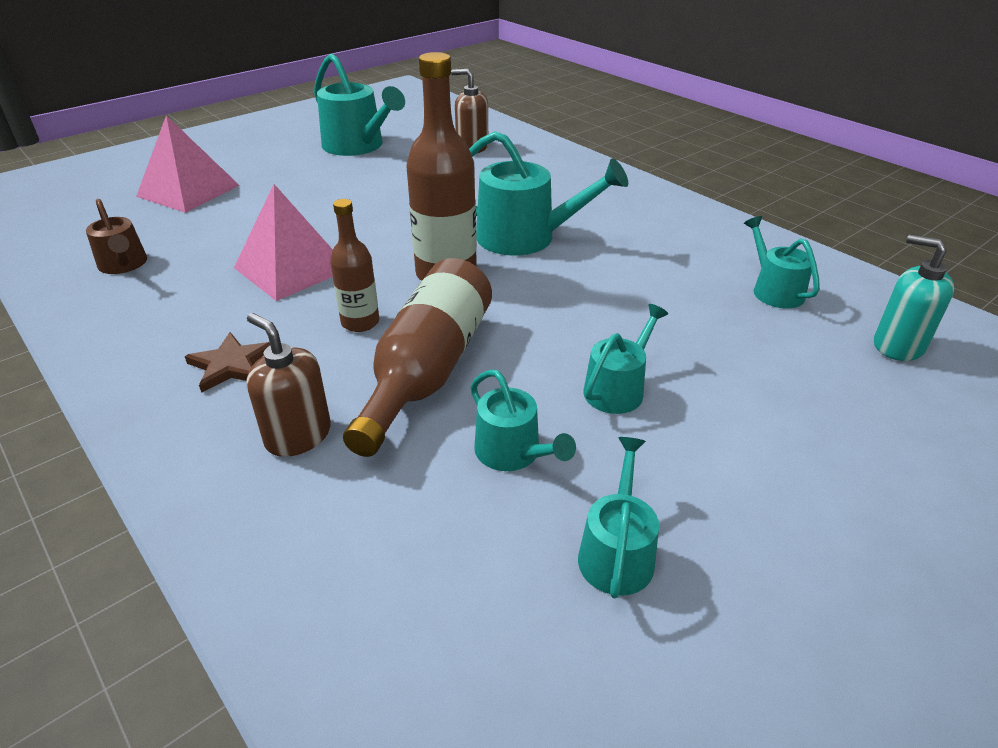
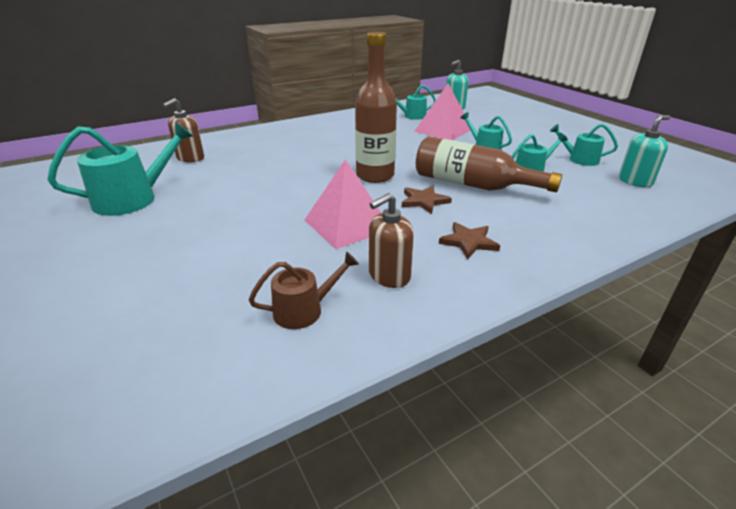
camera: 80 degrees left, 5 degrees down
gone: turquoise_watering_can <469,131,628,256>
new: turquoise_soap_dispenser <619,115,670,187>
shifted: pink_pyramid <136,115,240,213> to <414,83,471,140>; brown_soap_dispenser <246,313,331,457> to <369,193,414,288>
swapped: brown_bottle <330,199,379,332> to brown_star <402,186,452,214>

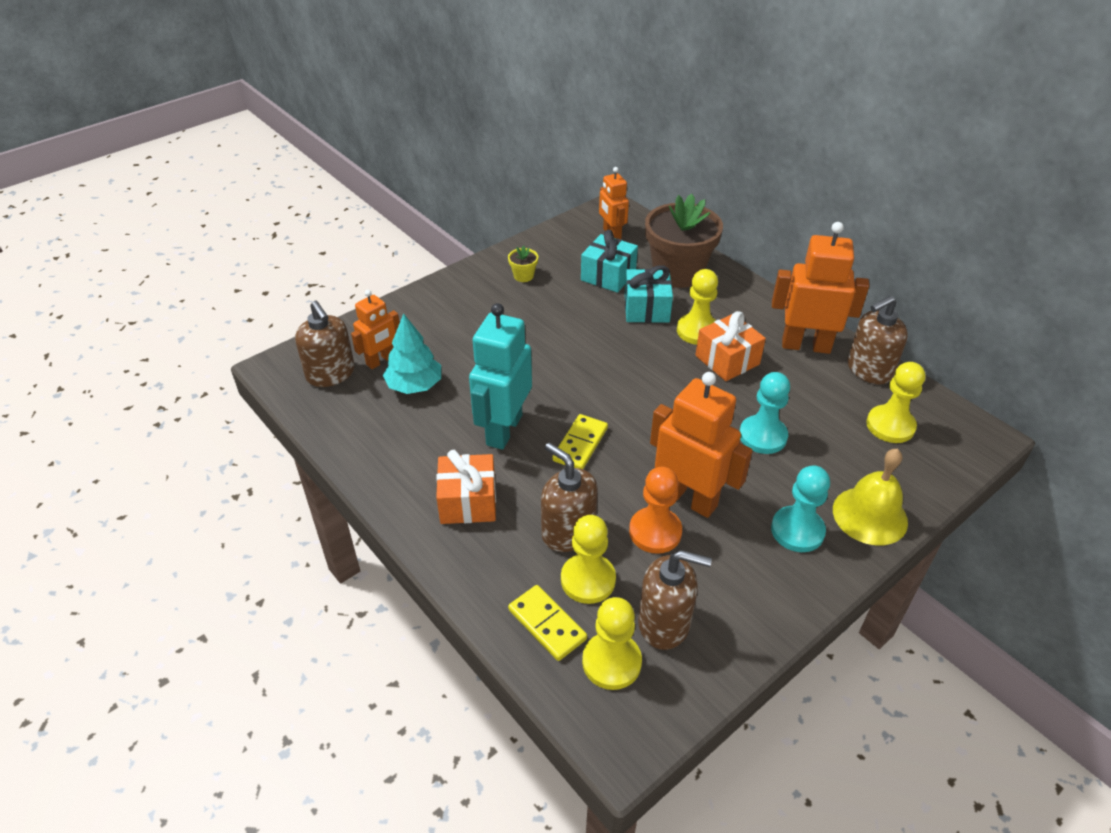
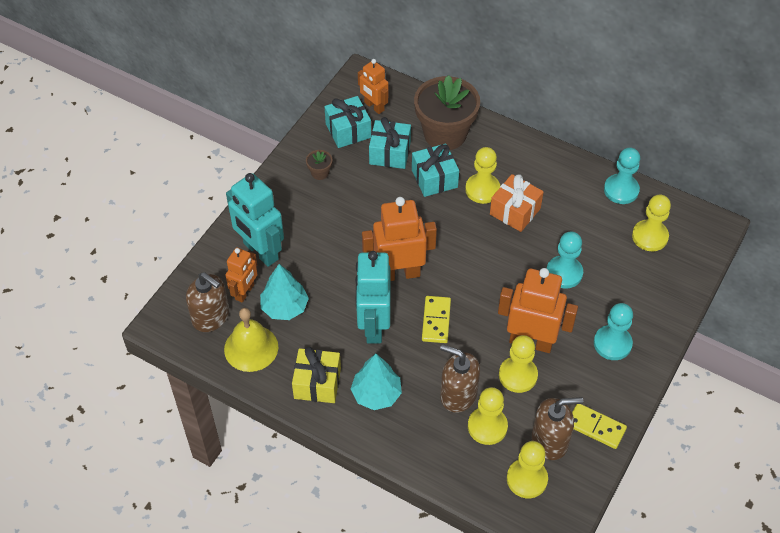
camera: 20 degrees left, 10 degrees up
new: turquoise_robot <226,173,284,267>; yellow_gift <292,347,341,403>; turquoise_gift <324,96,371,148>
shifted: yellow_domino <508,585,587,661> to <572,404,627,449>; orange_robot <772,222,869,354> to <362,197,437,281>; yellow_bell <833,449,908,545> to <224,308,278,372>
swapped: orange_gift <436,450,496,524> to turquoise_tree <351,354,402,410>; brown_soap_dispenser <847,296,908,384> to turquoise_pawn <604,148,640,204>
repainted: yellow_flower_pot <508,246,538,282> to brown_flower_pot <306,150,333,180>; orange_pawn <629,467,682,554> to yellow_pawn <499,335,538,393>

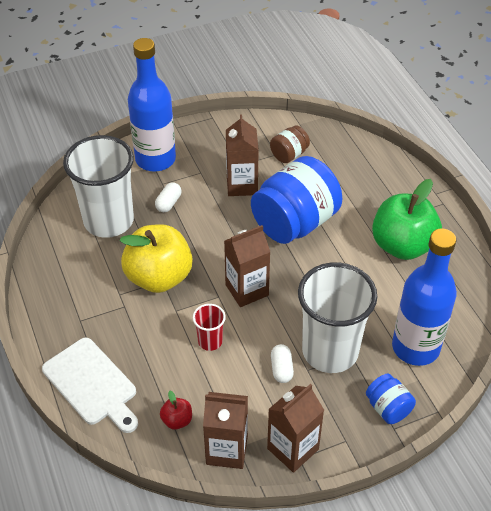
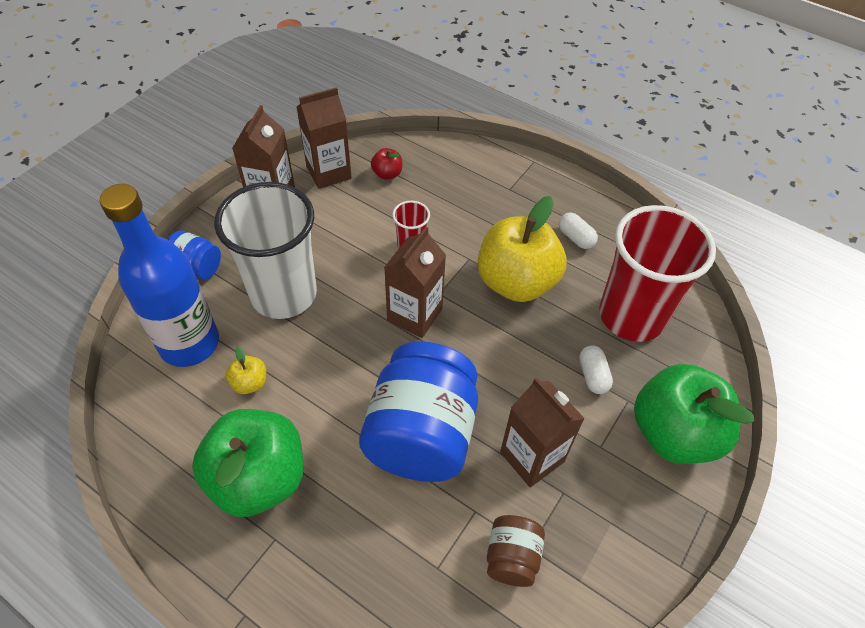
camera: 145 degrees right, 5 degrees up
gone: white_cutting_board <42,337,138,433>
new: yellow_apple <226,347,266,394>
shifted: white_capsule <271,344,294,383> to <559,212,598,249>
swapped: blue_bottle <128,38,176,171> to green_apple <634,364,754,464>
repainted: white_cup <63,135,134,238> to red_cup <599,205,716,342>

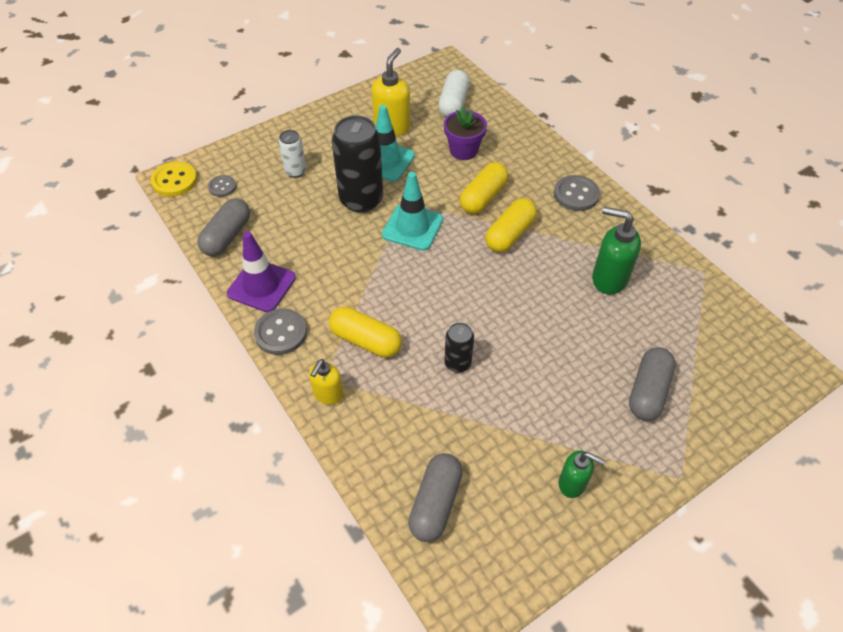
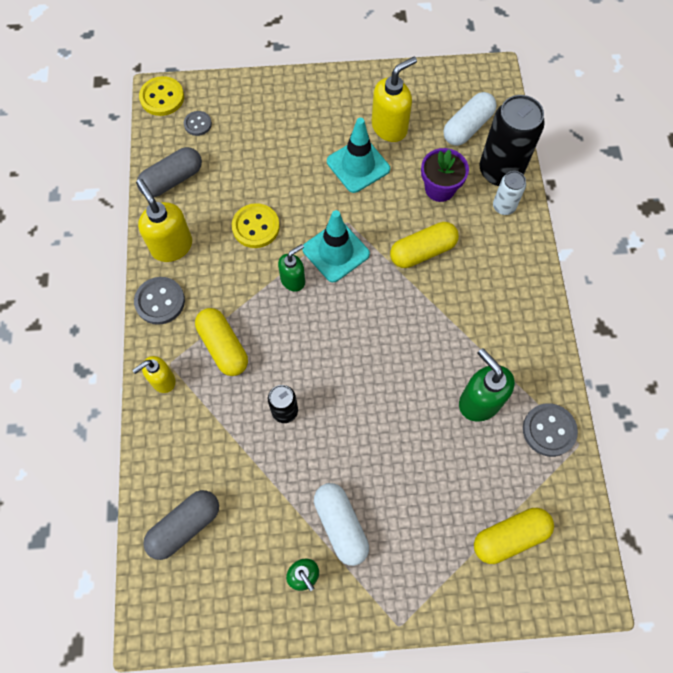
camera: 30 degrees right, 15 degrees up
gone: grey_capsule <629,347,676,421>
new: yellow_button <232,203,280,248>; green_soap_dispenser <278,244,305,292>; white_capsule <314,483,369,566>
shifted: white_can <278,130,306,178> to <493,171,526,215>; black_can <332,115,383,213> to <479,95,545,186>; yellow_capsule <485,198,537,252> to <474,508,554,564>; grey_button <554,175,600,211> to <523,403,578,457>
swapped: purple_traffic_cone <227,231,296,312> to yellow_soap_dispenser <136,179,192,262>

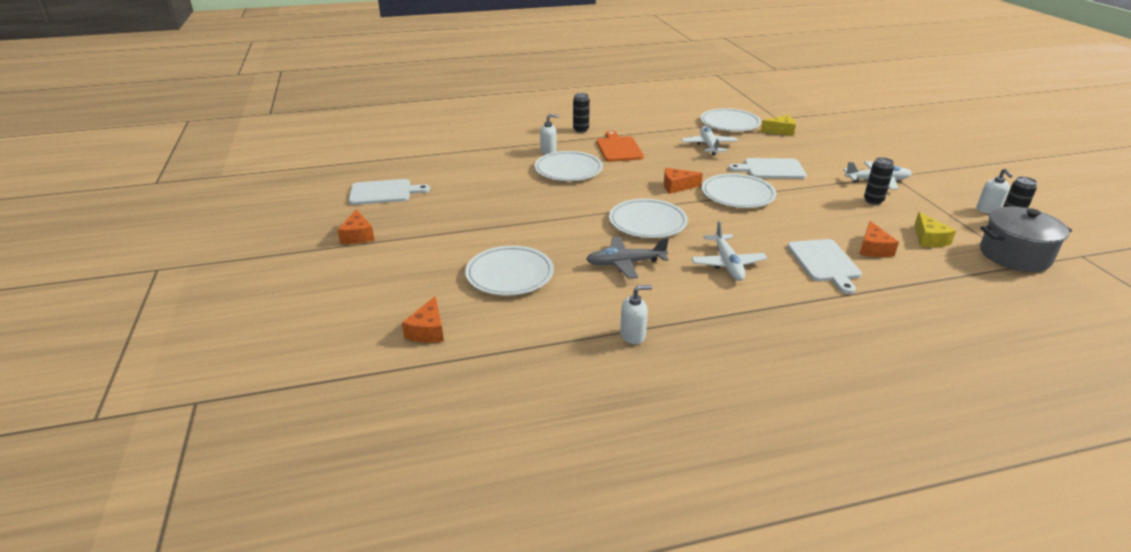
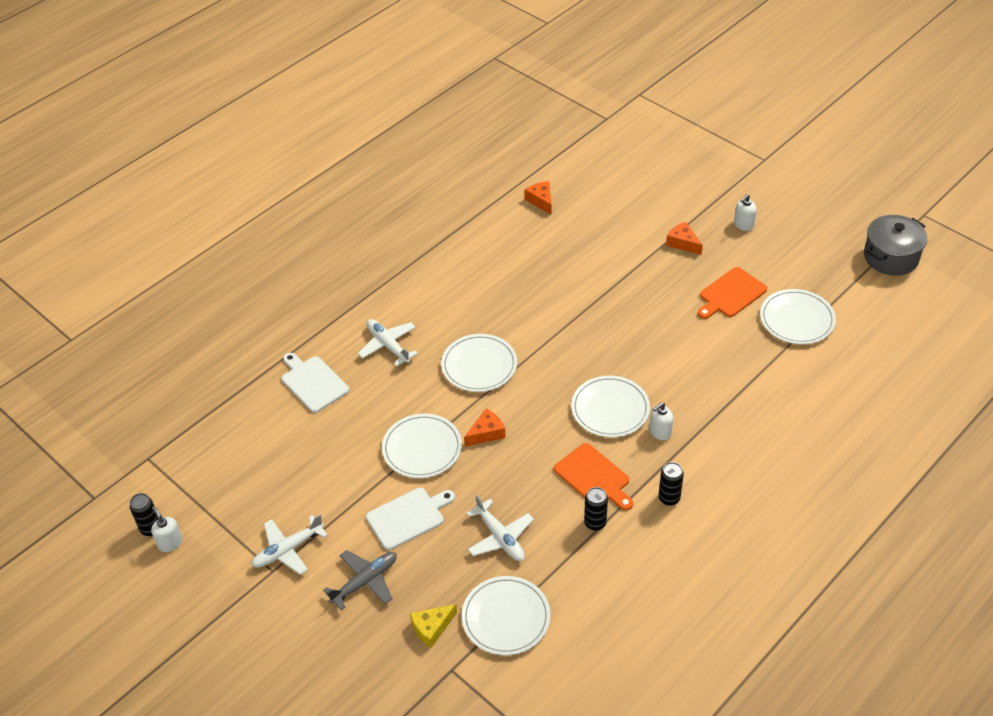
camera: 150 degrees right, 15 degrees up
gone: orange_cheese <859,221,899,257>; yellow_cheese <914,212,956,247>
shifted: white_plate <465,246,554,296> to <760,289,836,344>; grey_plane <586,237,669,279> to <323,550,397,610>; white_soap_dispenser <620,285,652,344> to <734,194,757,231>; black_can <864,157,894,205> to <584,487,608,531>; grey_pot <980,207,1072,272> to <864,215,927,276>
repainted: white_cutting_board <349,179,430,205> to orange_cutting_board <698,267,767,319>

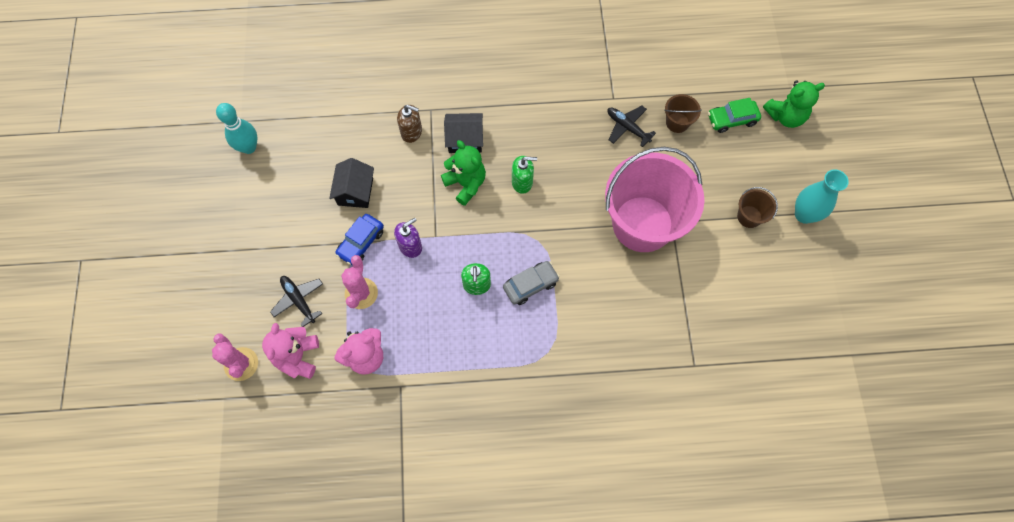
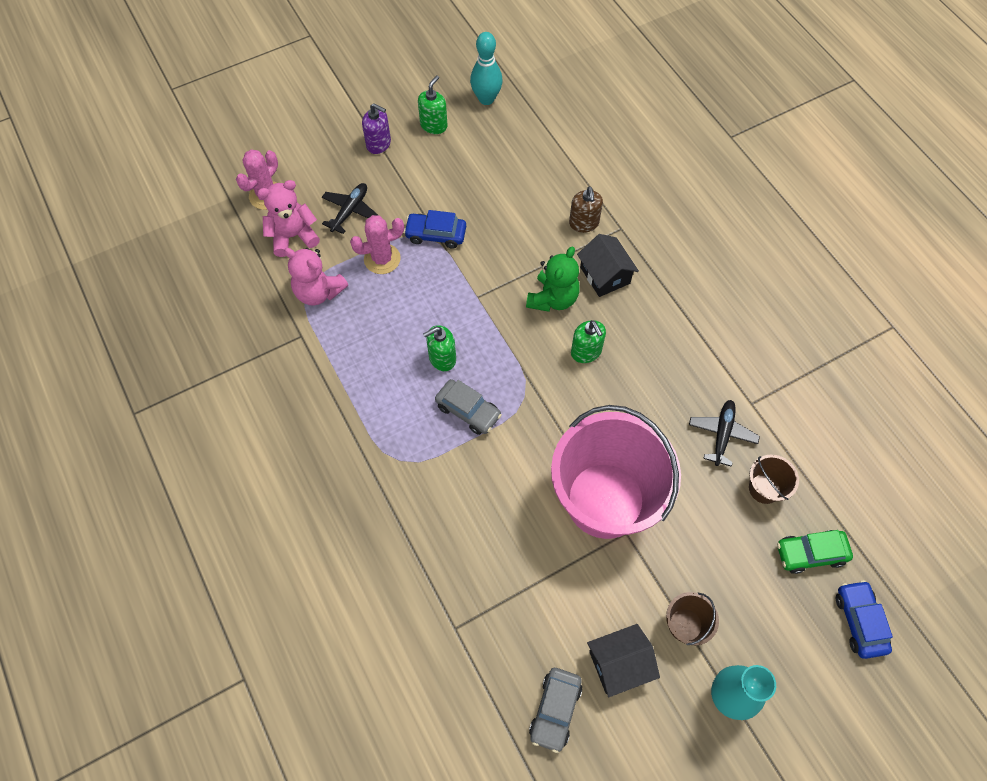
camera: 65 degrees right, 5 degrees down
new: green_soap_dispenser <418,75,447,134>; grey_car <529,668,582,753>
shifted: black_house <329,158,374,208> to <587,624,660,697>; purple_soap_dispenser <394,218,422,258> to <362,103,391,154>
swapped: green_teddy_bear <763,80,825,128> to blue_car <836,580,893,659>
rotated: green_car <708,98,761,133> = <777,530,853,574> 60 degrees counterclockwise

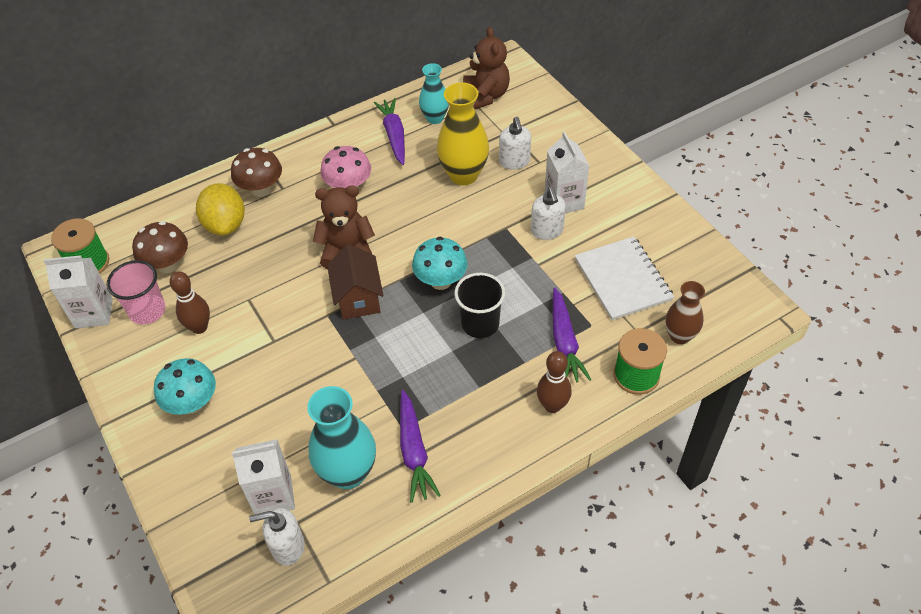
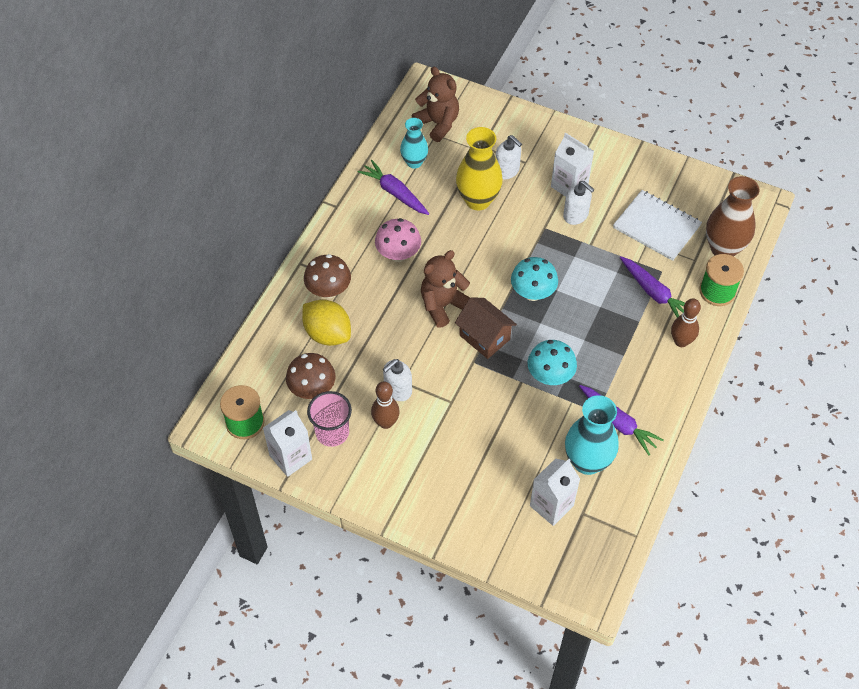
camera: 35 degrees left, 5 degrees up
gone: black_cup <454,273,505,338>
shifted: turquoise_mushroom <154,358,216,415> to <528,340,577,385>; white_soap_dispenser <249,508,305,565> to <383,359,412,401>
scaled: brown_vase <665,281,705,344> = <706,176,760,256> x1.62

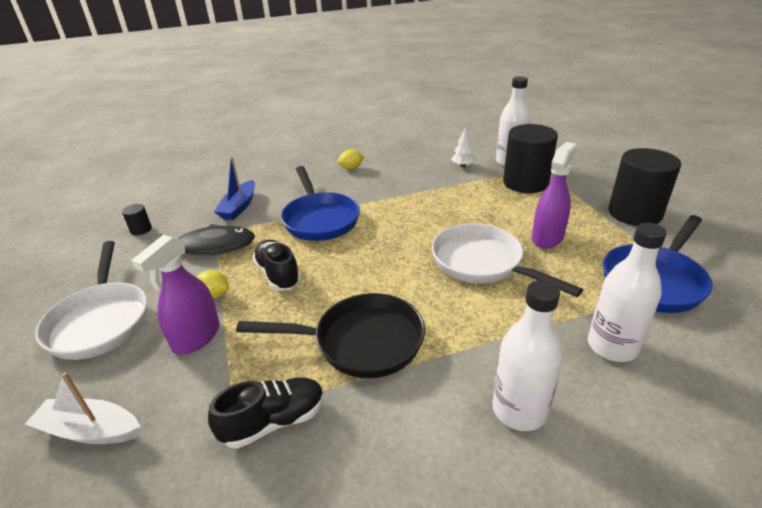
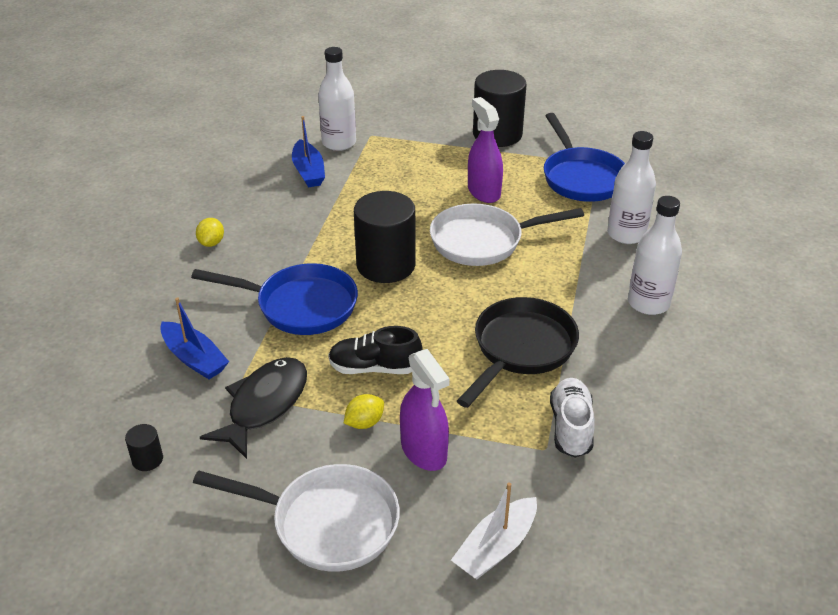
camera: 60 degrees left, 5 degrees up
shifted: black_cylinder <503,124,558,193> to <354,191,416,283>
swapped: white_tree <451,128,475,167> to blue_boat <292,116,325,188>
repainted: black_shoe <208,377,324,449> to white_shoe <550,378,595,458>

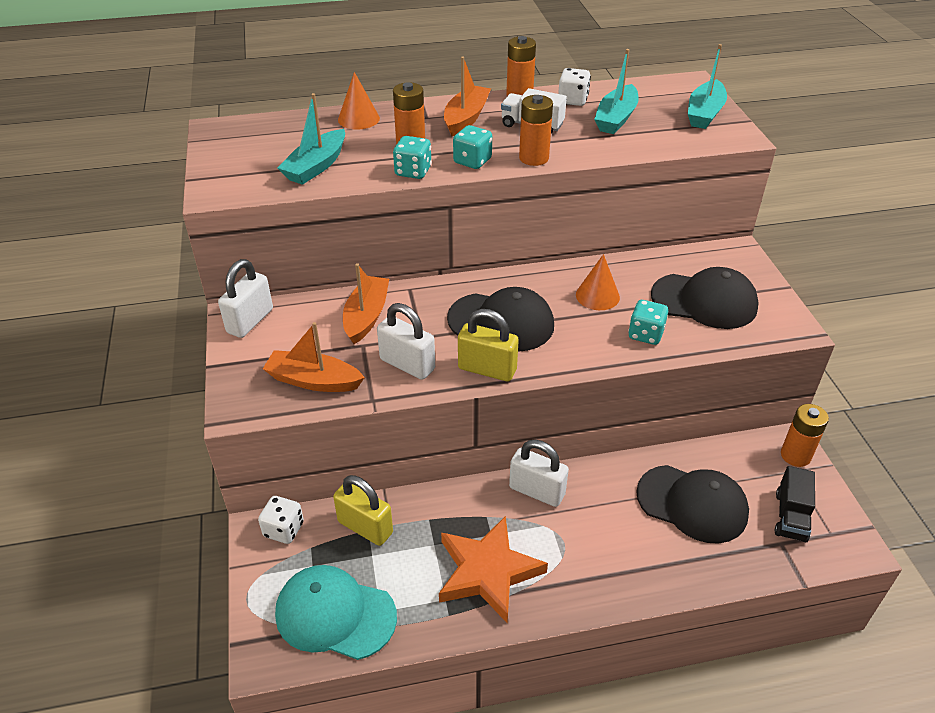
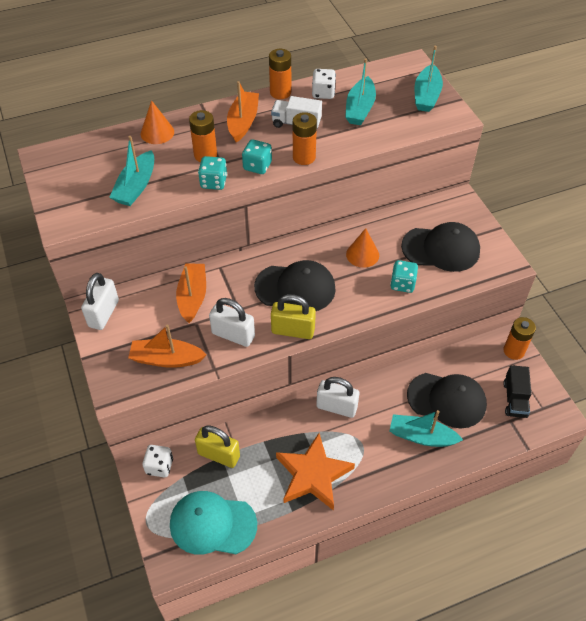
camera: 10 degrees left, 10 degrees up
new: turquoise_boat <389,410,463,447>

